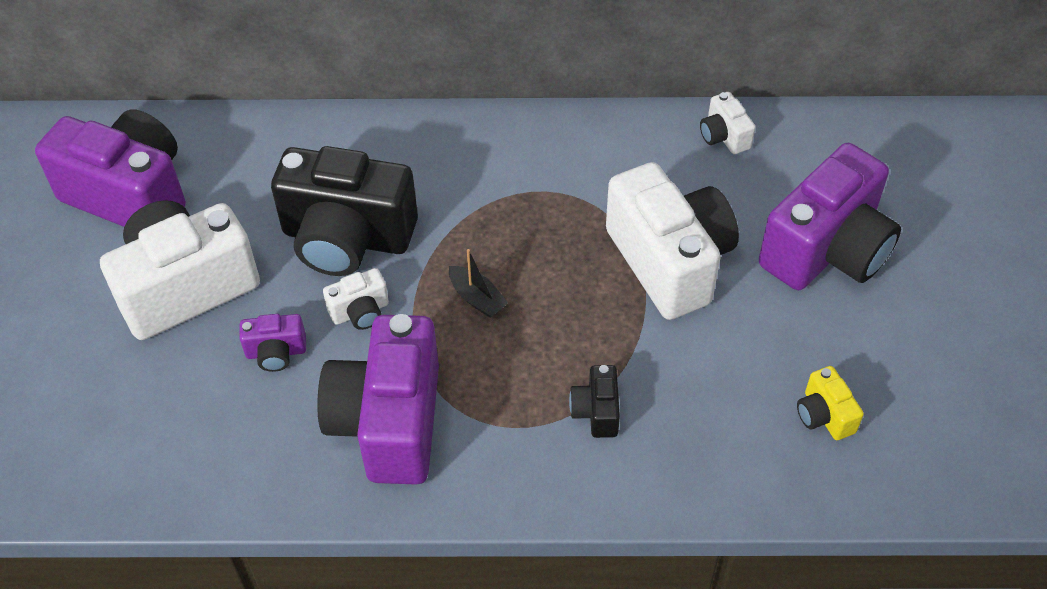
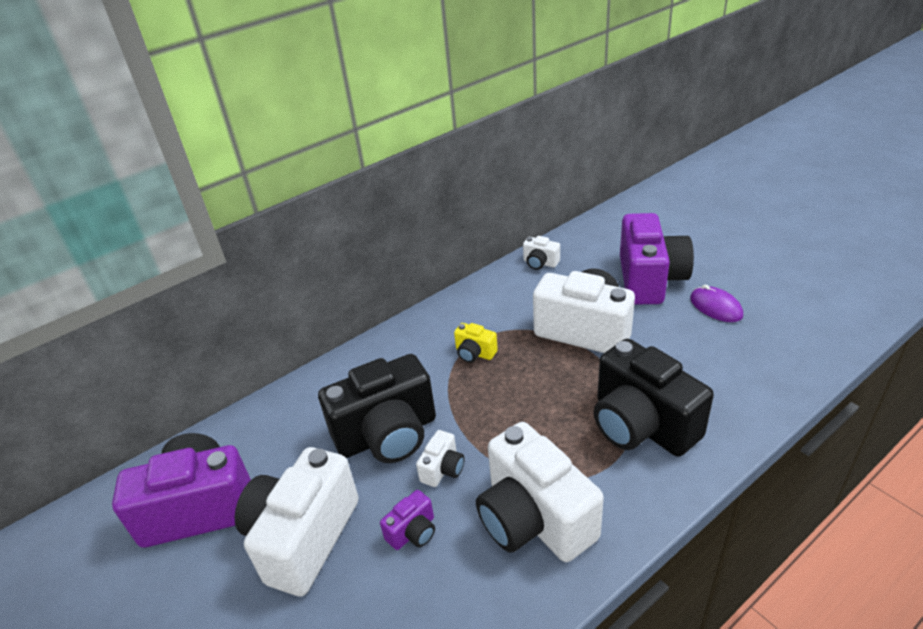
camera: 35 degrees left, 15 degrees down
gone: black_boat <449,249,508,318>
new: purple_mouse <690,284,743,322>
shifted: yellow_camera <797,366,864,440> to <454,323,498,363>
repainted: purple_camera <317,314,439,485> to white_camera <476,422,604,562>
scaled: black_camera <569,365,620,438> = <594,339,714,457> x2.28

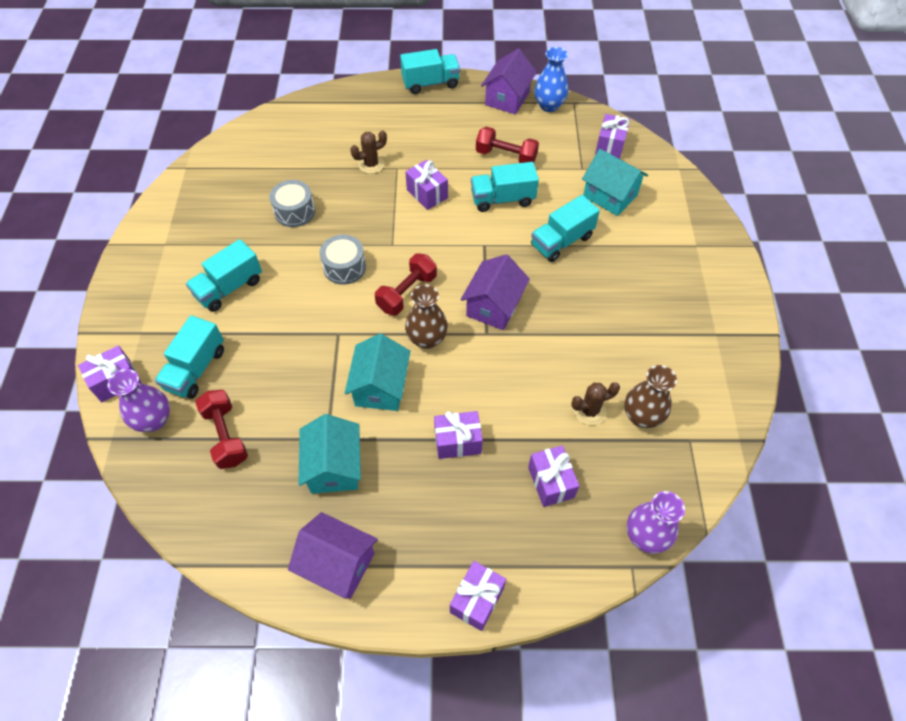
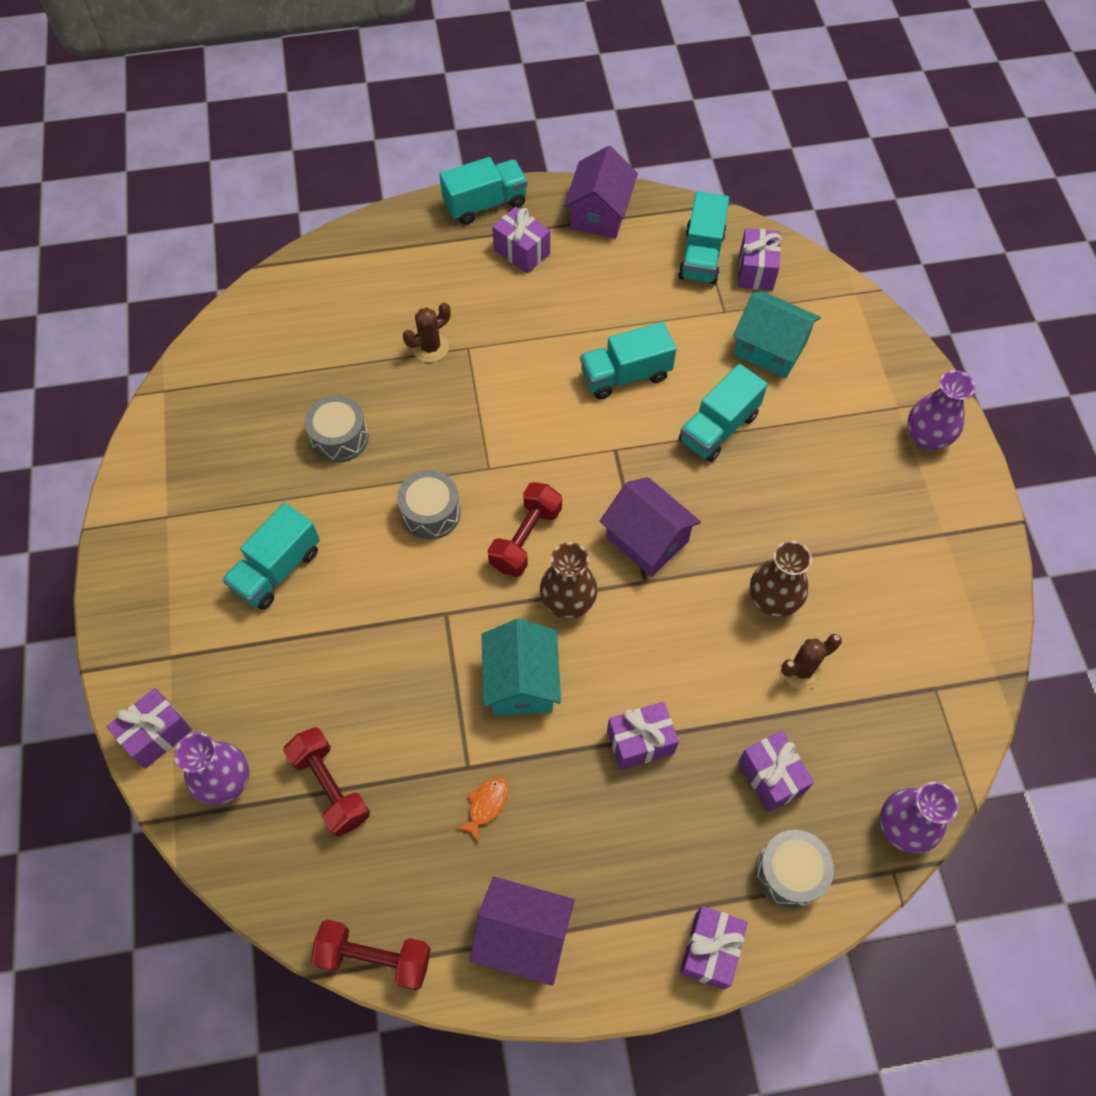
camera: 10 degrees left, 5 degrees up
gone: blue_vase <534,47,568,112>
new: grey_drum <755,830,834,909>; purple_vase <907,370,975,450>
shifted: turquoise_truck <155,315,224,399> to <678,191,729,284>; purple_gift <405,160,448,210> to <492,207,550,274>; red_dumbbell <476,126,539,163> to <311,920,431,990>; brown_vase <624,365,677,428> to <750,541,812,617>
swapped: turquoise_house <298,414,361,494> to orange_fish <456,777,509,843>
rotated: purple_house <461,254,530,330> = <600,477,701,577> 60 degrees counterclockwise

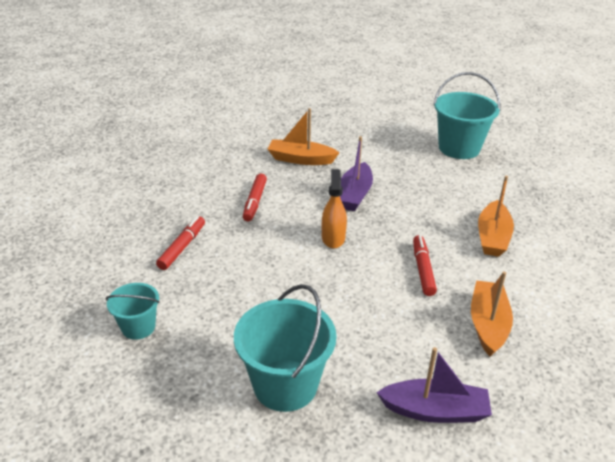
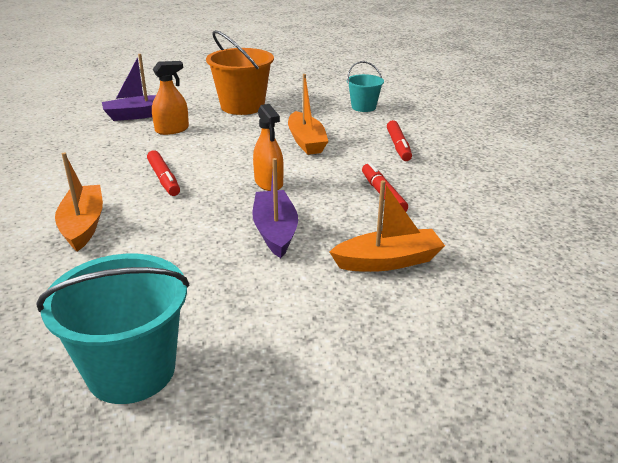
camera: 155 degrees right, 5 degrees down
new: orange_spray_bottle <152,61,189,135>
shifted: orange_boat <471,271,513,357> to <288,74,328,155>
repainted: turquoise_bucket <234,284,337,412> to orange_bucket <206,30,274,115>

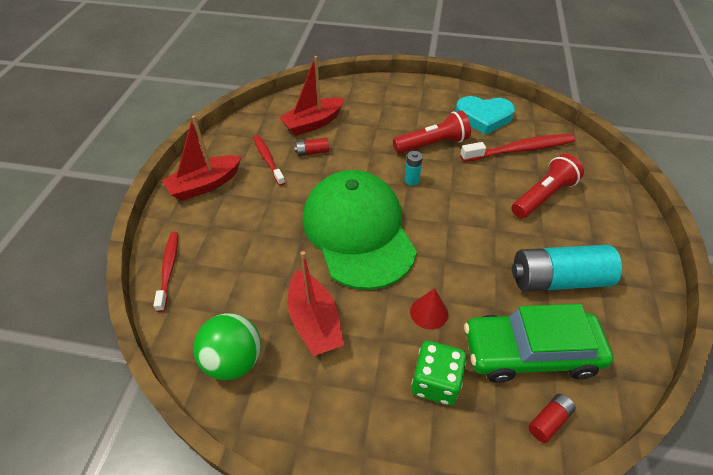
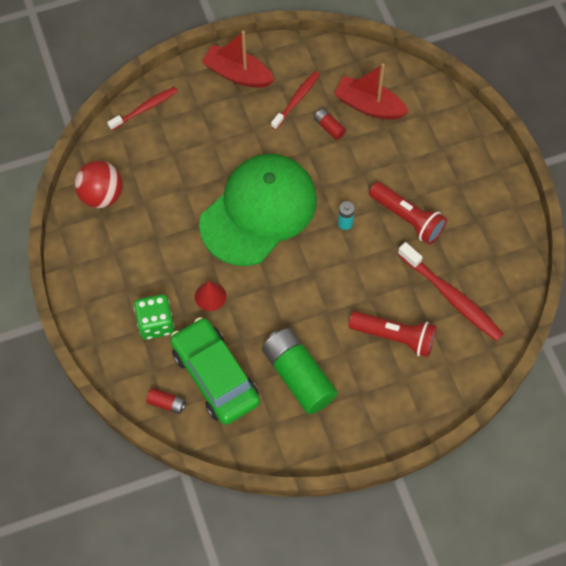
camera: 60 degrees right, 15 degrees up
gone: red_boat <288,251,344,356>; turquoise_heart <455,96,515,135>
repainted: green_ball <193,313,261,380> to red_ball <74,160,123,208>; turquoise_battery <512,245,622,292> to green_battery <262,328,338,414>

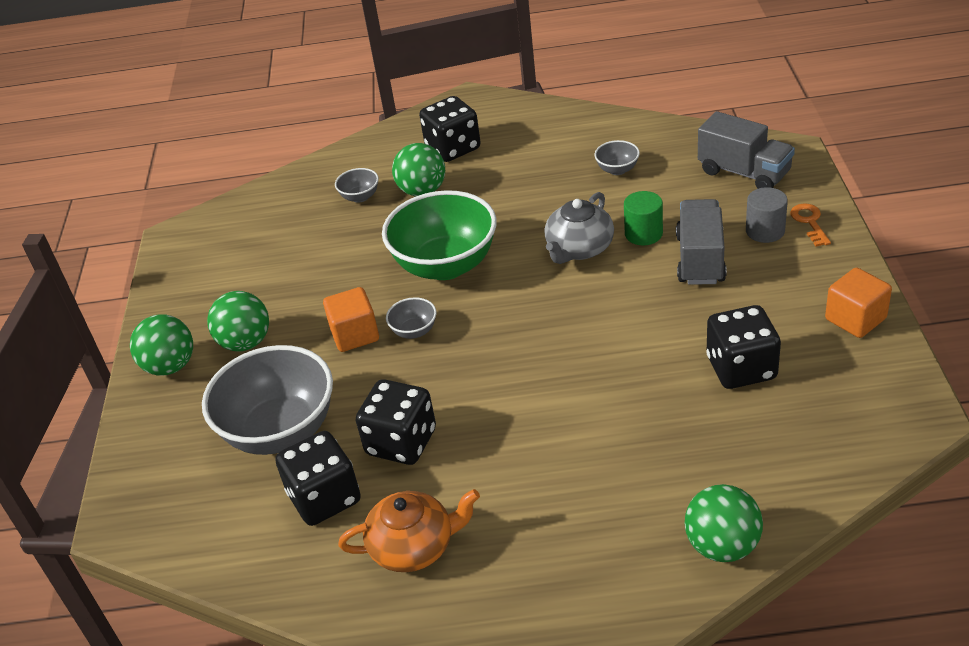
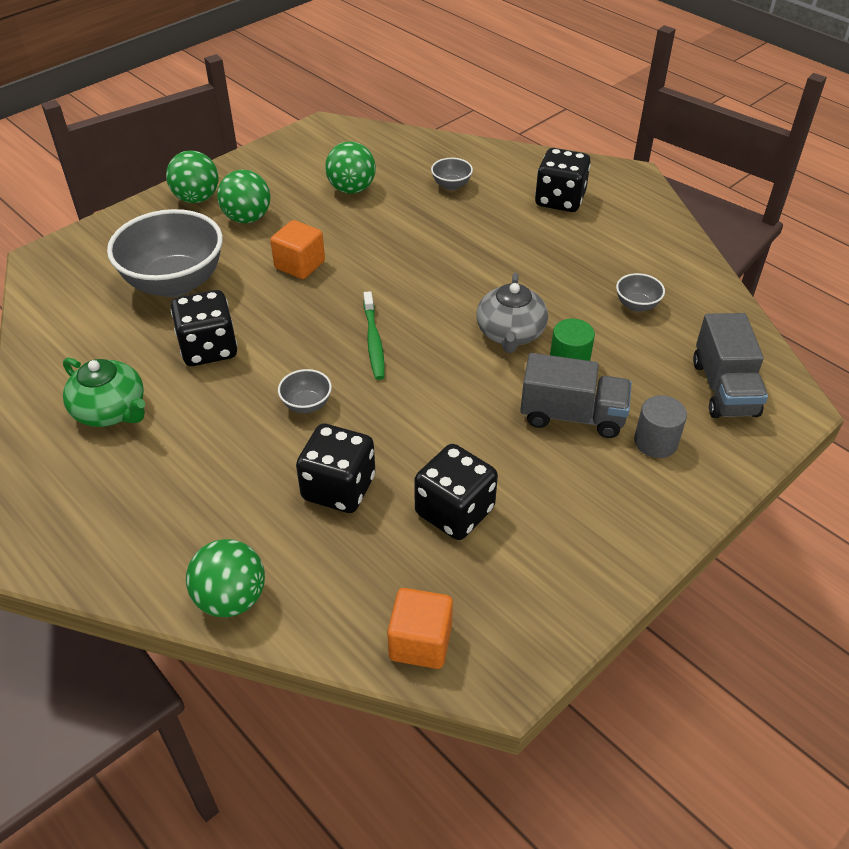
camera: 45 degrees right, 5 degrees up
gone: green_bowl <382,190,497,280>; orange_key <790,203,831,247>
new: green_toothbrush <363,291,385,380>
shifted: black_dice <275,431,361,526> to <296,424,375,513>; grey_bowl <386,297,436,339> to <278,369,332,413>; green_ball <392,143,445,196> to <325,141,376,194>; orange_cube <825,268,892,338> to <387,588,453,669>
repainted: orange_teapot <338,489,480,572> to green_teapot <63,358,145,427>
rotated: grey_teapot <544,192,614,264> = <476,273,548,353> 75 degrees counterclockwise; grey_truck <676,199,726,285> = <520,353,632,438> 45 degrees clockwise

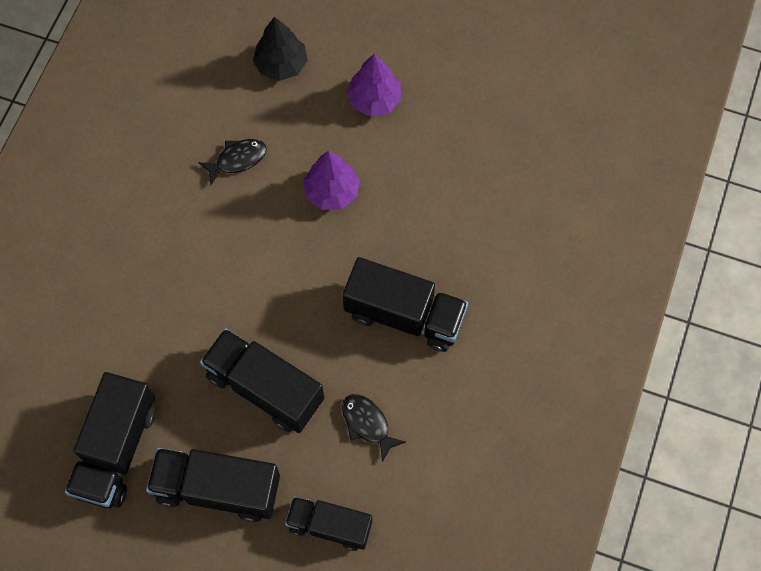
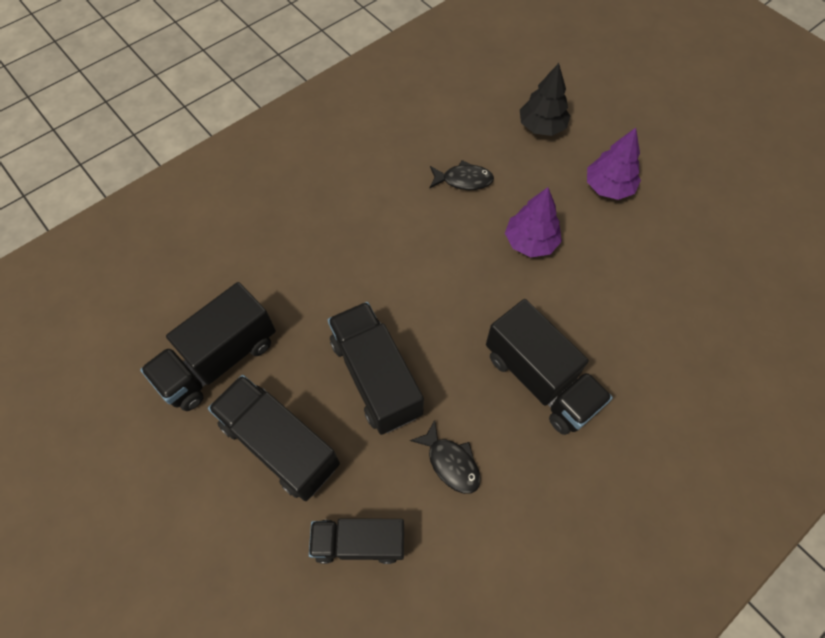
camera: 30 degrees right, 5 degrees down
rotated: black_truck <285,496,372,551> = <309,518,404,564> 45 degrees counterclockwise; black_fish <342,394,406,462> = <410,420,481,494> 150 degrees clockwise

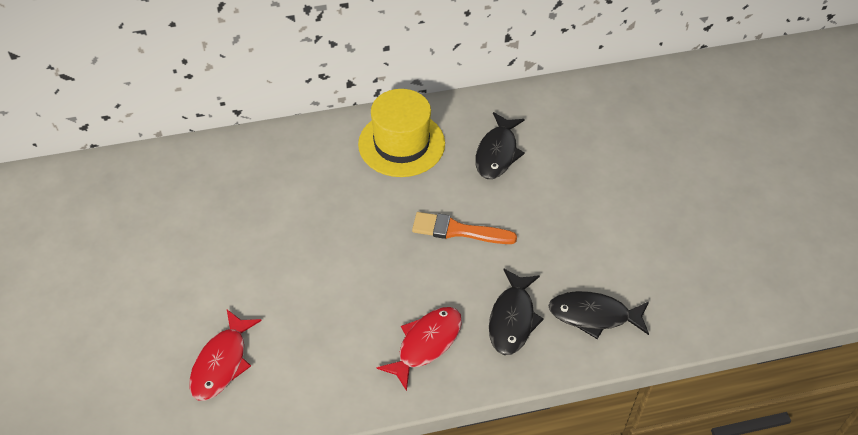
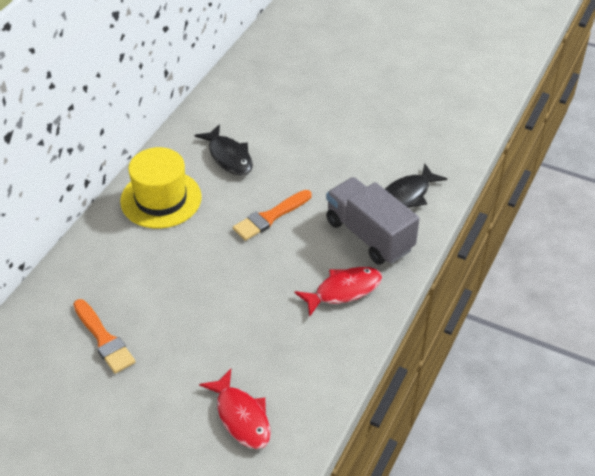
camera: 50 degrees left, 5 degrees down
new: orange_brush <73,299,136,374>
swapped: black_fish <489,269,544,355> to grey_truck <326,177,420,265>
rotated: red_fish <377,307,462,391> = <294,267,382,317> 75 degrees clockwise

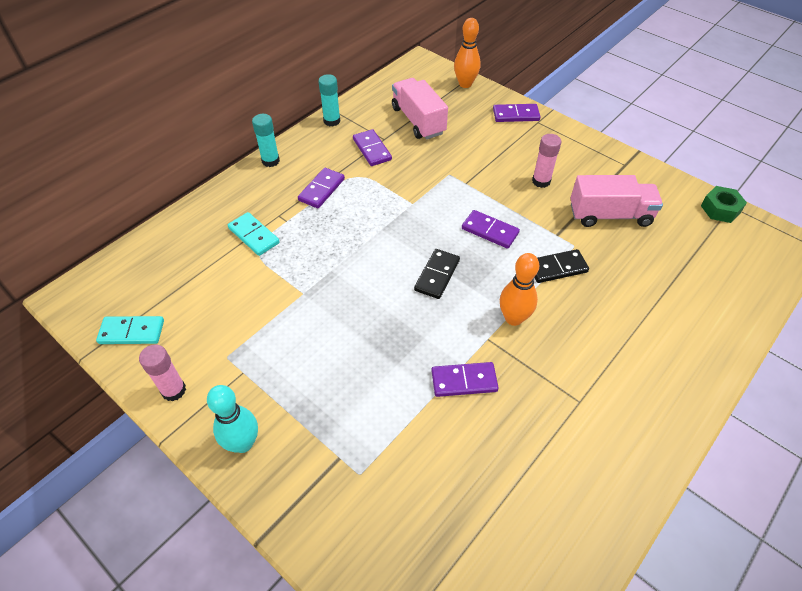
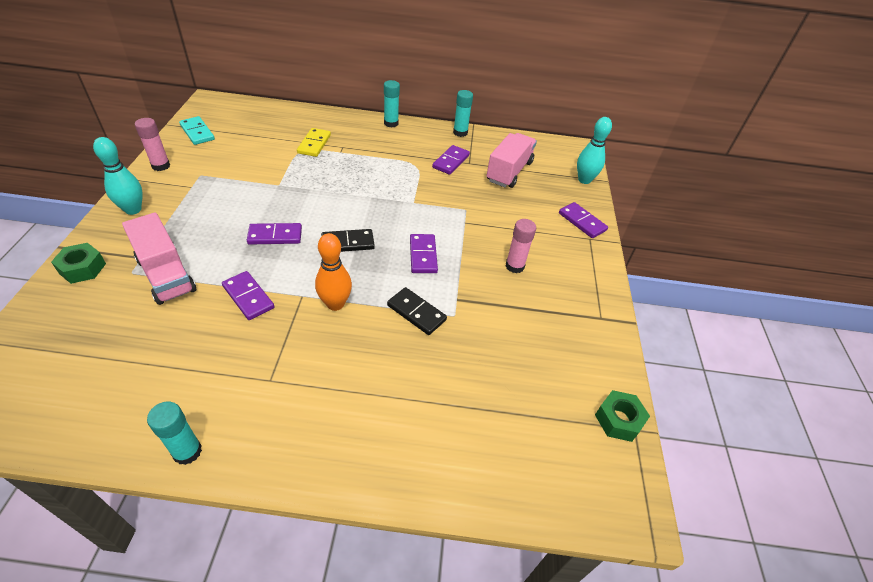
camera: 50 degrees right, 5 degrees down
new: green_nut <51,243,106,284>; turquoise_glue_stick <147,402,202,465>
shifted: purple_domino <298,168,345,208> to <247,223,302,245>; pink_truck <570,175,663,227> to <122,212,196,305>
repainted: turquoise_domino <228,212,280,256> to yellow_domino <297,128,331,157>; orange_bowling_pin <454,18,481,88> to turquoise_bowling_pin <577,117,612,184>

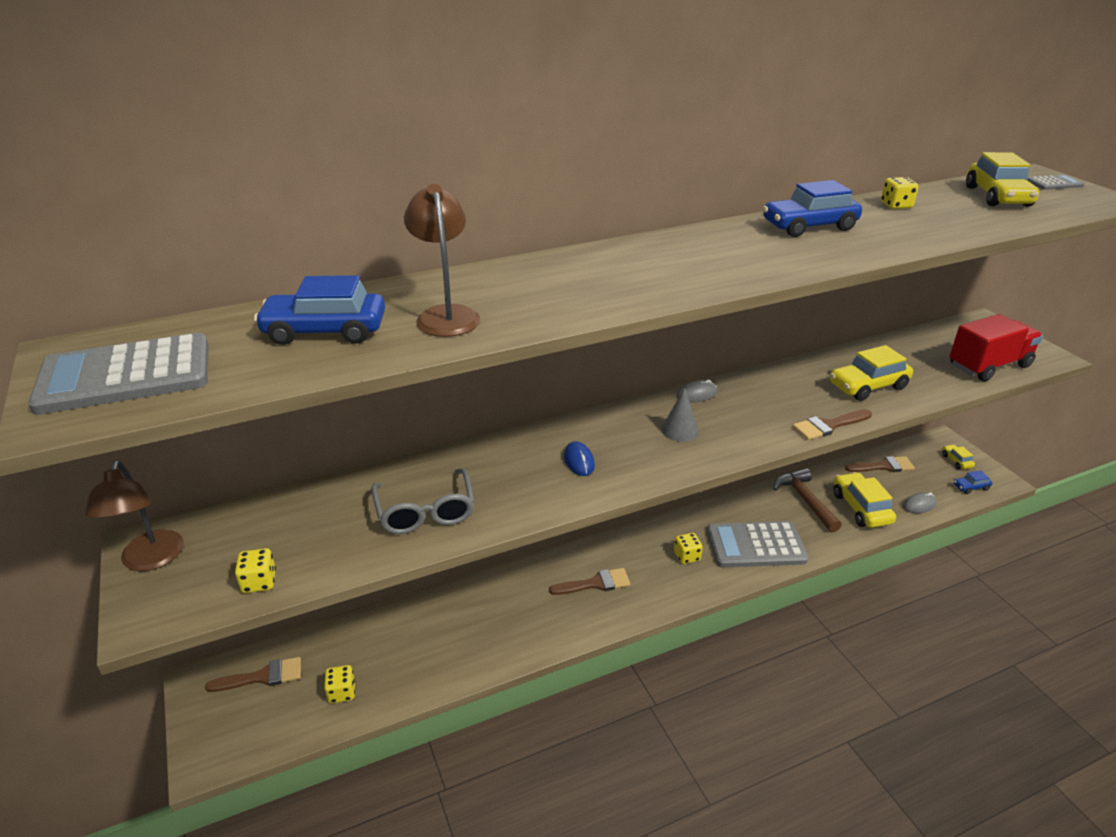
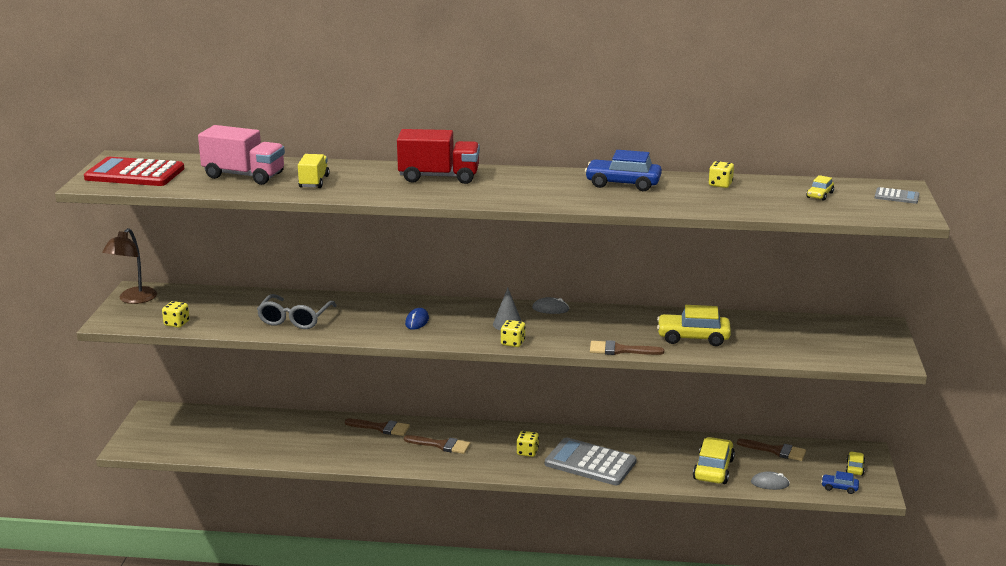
camera: 30 degrees right, 10 degrees down
gone: brown_hammer <773,468,842,532>
shifted: brown_brush <205,657,301,692> to <345,419,410,436>; yellow_dice <324,665,355,703> to <501,320,525,347>; red_truck <949,314,1043,381> to <397,129,480,184>
swapped: blue_car <254,275,385,345> to pink_truck <198,125,285,185>; brown_lamp <404,184,480,337> to yellow_truck <298,154,329,188>
repainted: grey_calculator <28,333,209,415> to red_calculator <84,157,185,186>
scaled: yellow_car <966,152,1039,207> = <806,175,834,201> x0.51

